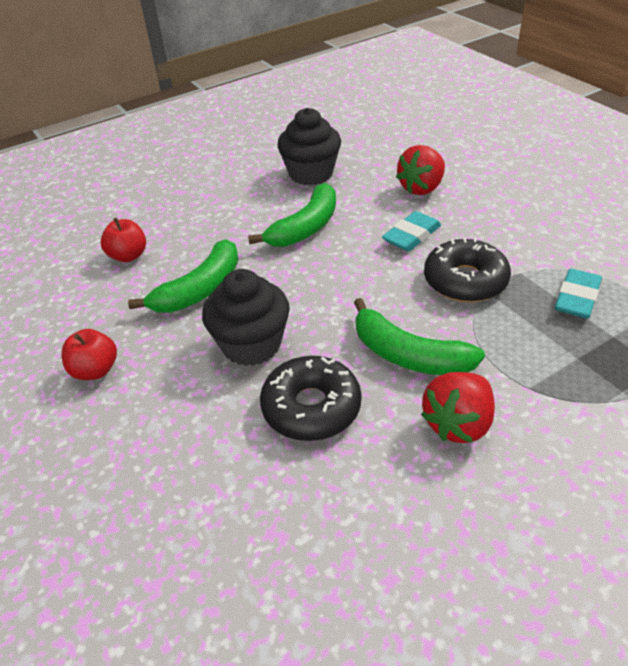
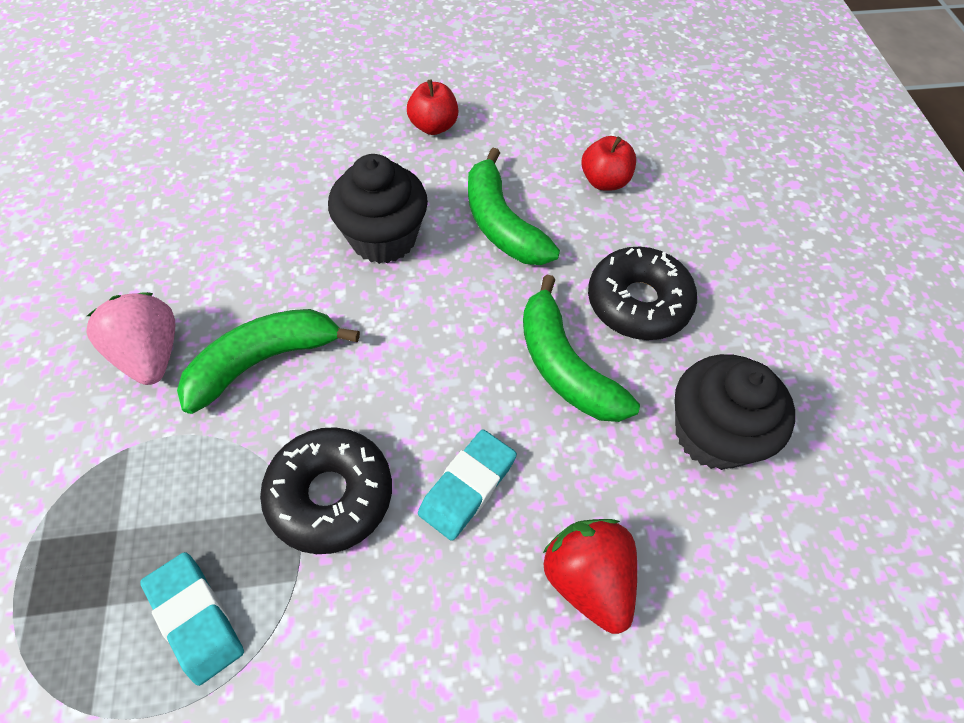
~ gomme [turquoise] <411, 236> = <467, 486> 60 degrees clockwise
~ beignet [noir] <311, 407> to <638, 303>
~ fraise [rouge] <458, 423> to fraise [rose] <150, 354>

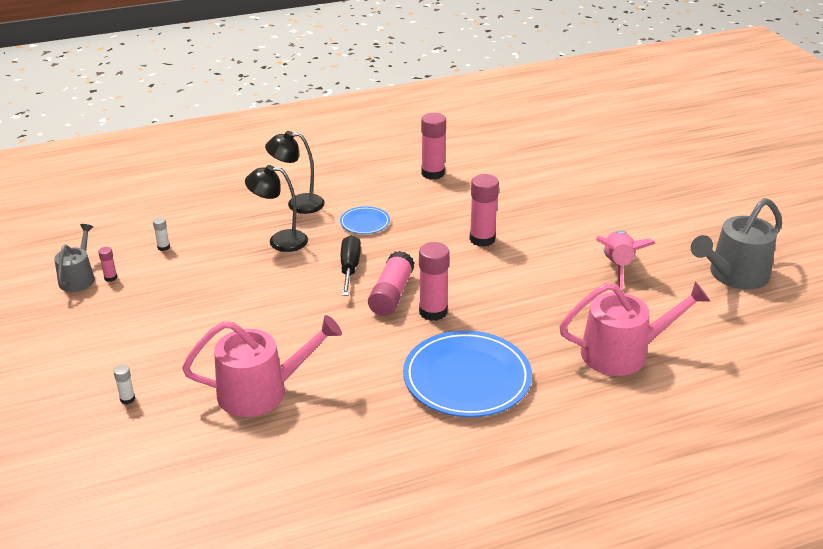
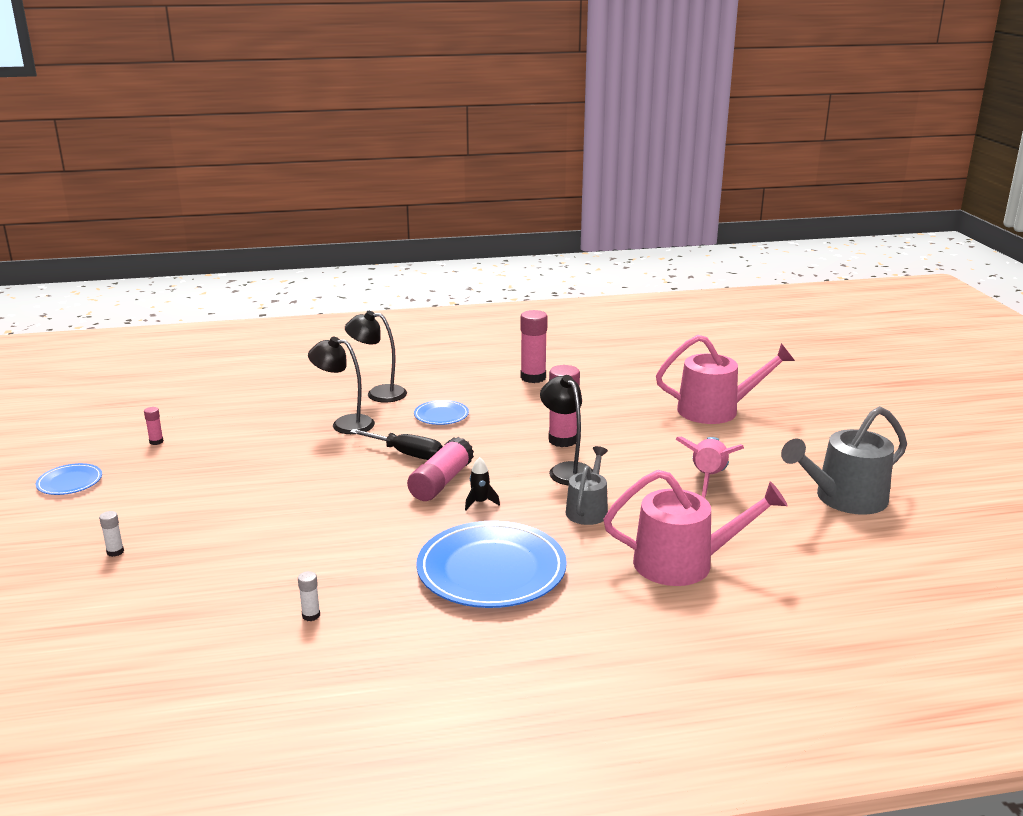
~ bâton de colle [blanc] <163, 247> to <311, 615>
~ arrosoir [gris] <78, 278> to <588, 510>
~ tournevis [noir] <350, 268> = <407, 454> 105 degrees clockwise
~ bâton de colle [rose] <433, 312> to fusée [noir] <480, 502>
~ arrosoir [rose] <261, 391> to <715, 410>
+ lampe [noir] <566, 470>
+ assiette [bleu] <70, 482>

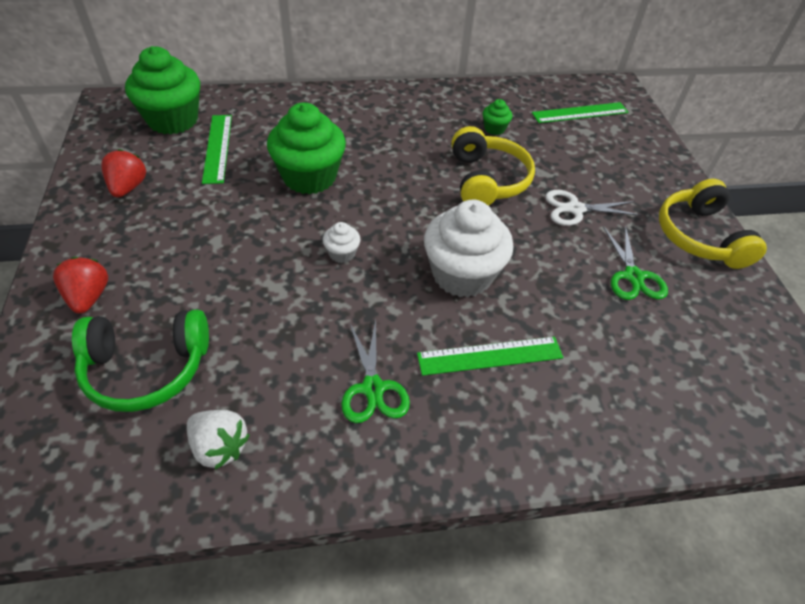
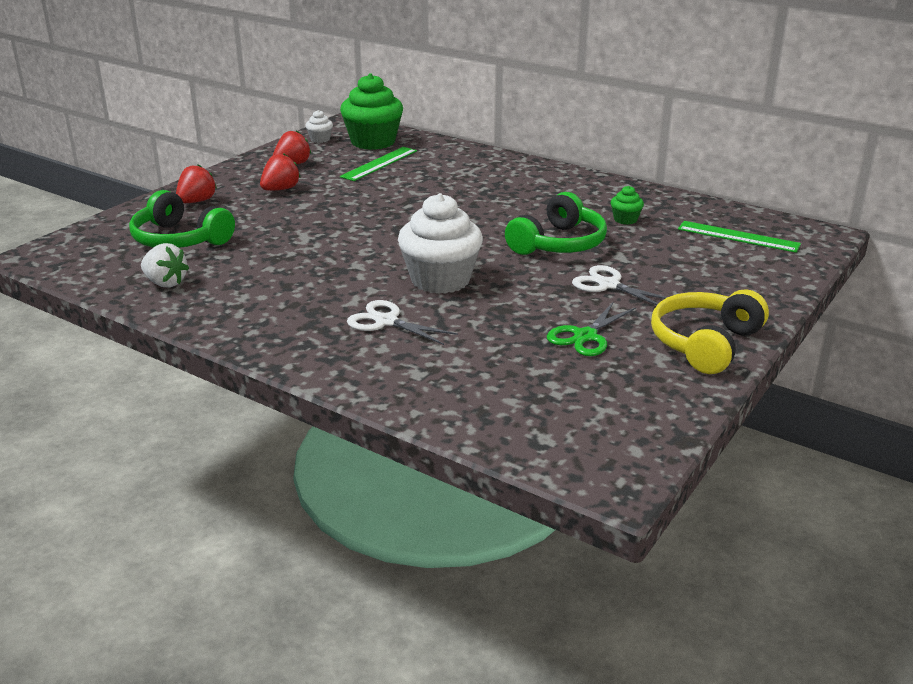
- muffin [vert] <309, 177>
~ casque audio [jaune] <486, 180> to casque audio [vert] <558, 243>
~ muffin [blanc] <342, 253> to <320, 139>
- ciseaux [vert] <373, 388>
~ règle [vert] <490, 356> to ciseaux [blanc] <386, 321>
~ fraise [blanc] <219, 446> = <165, 283> 45 degrees counterclockwise
+ fraise [rouge] <280, 189>

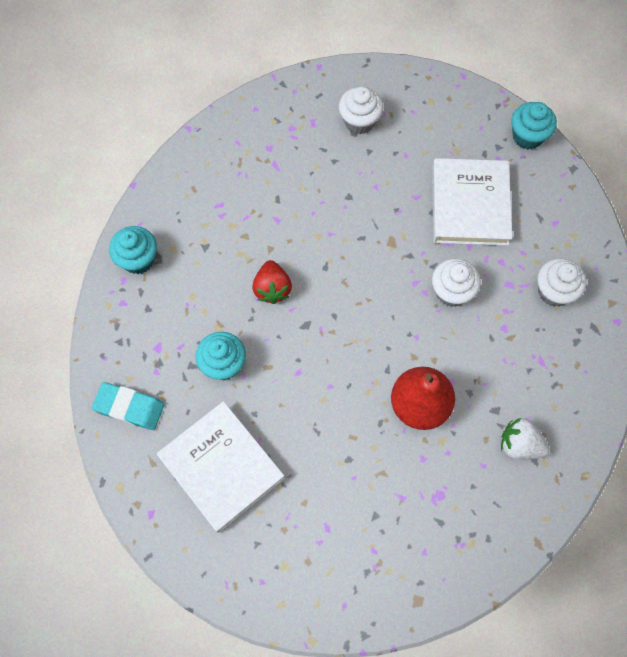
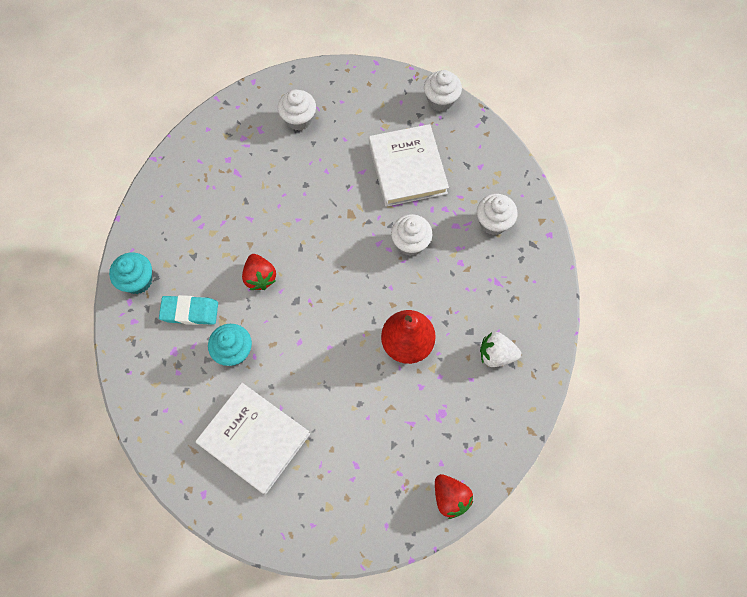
~ muffin [turquoise] <527, 136> to muffin [blanc] <440, 100>
~ gomme [turquoise] <129, 407> to <190, 311>
+ fraise [rouge] <450, 497>

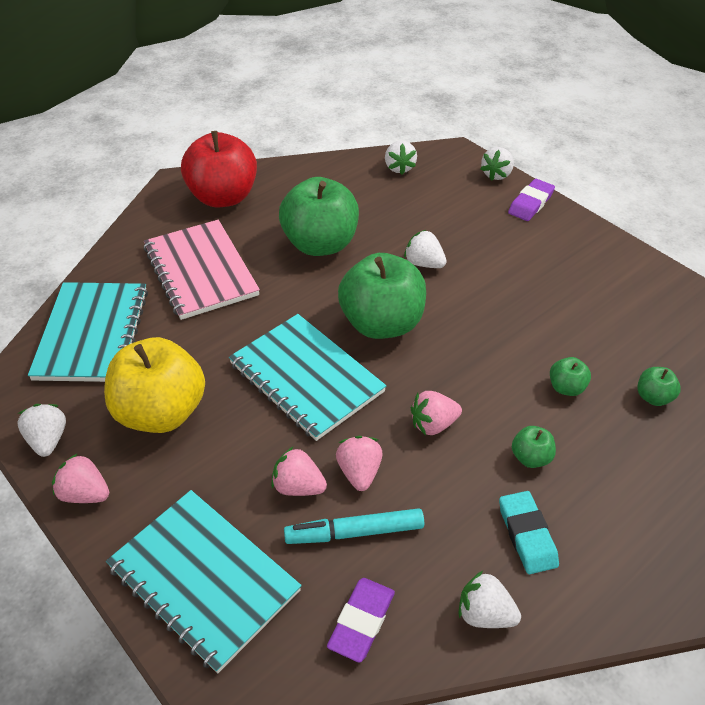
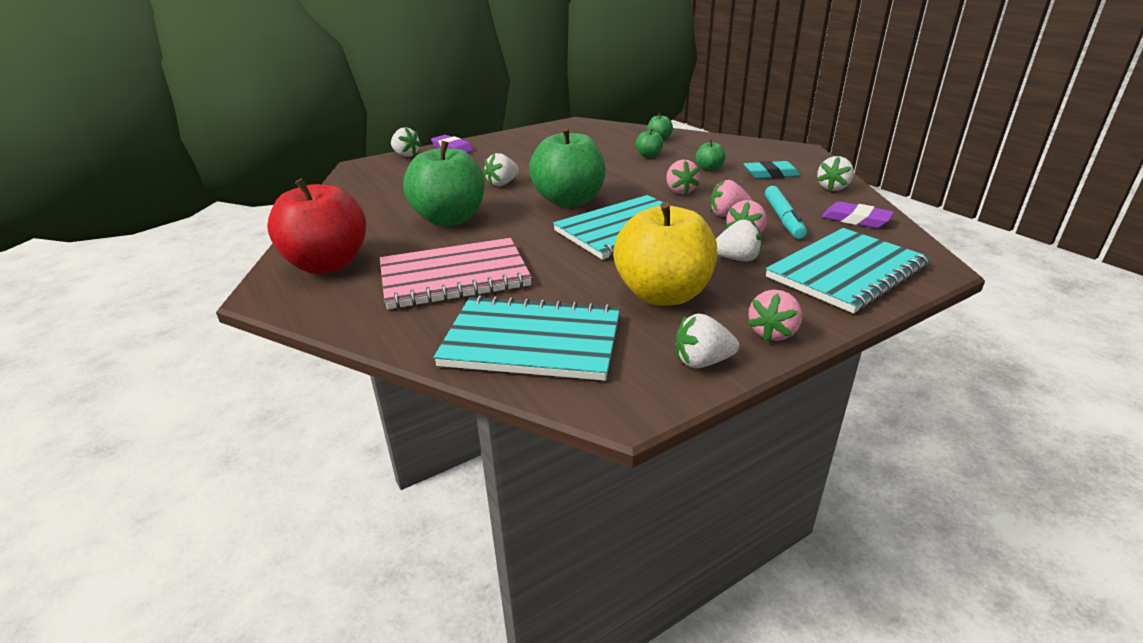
~ fraise [blanc] <399, 168> to <737, 259>

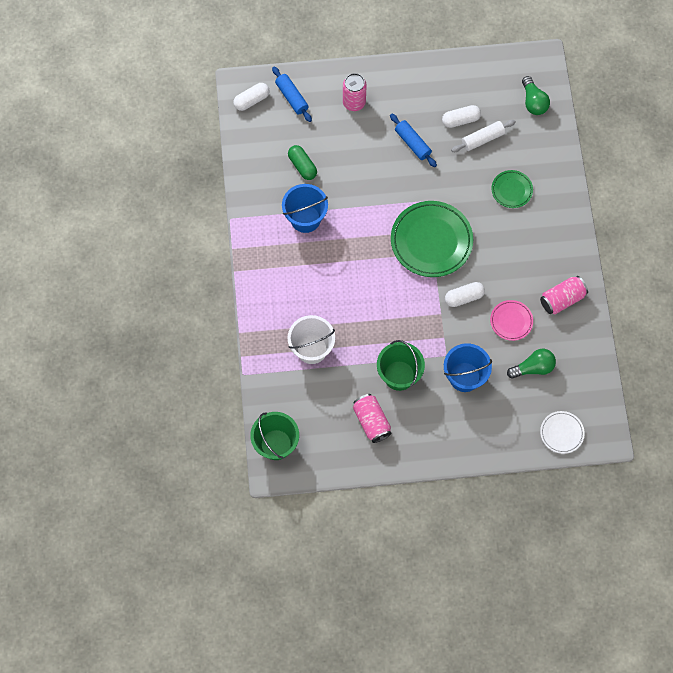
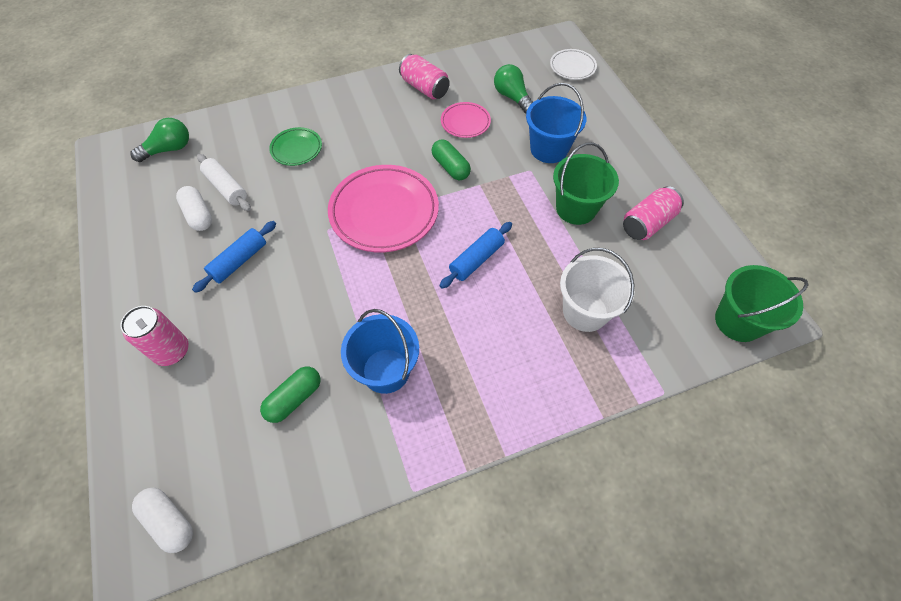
~ rouleau à pâtisserie [bleu] <291, 97> to <476, 260>
~ assiette [vert] <431, 241> to assiette [rose] <384, 212>
~ gélule [blanc] <464, 297> to gélule [vert] <450, 167>

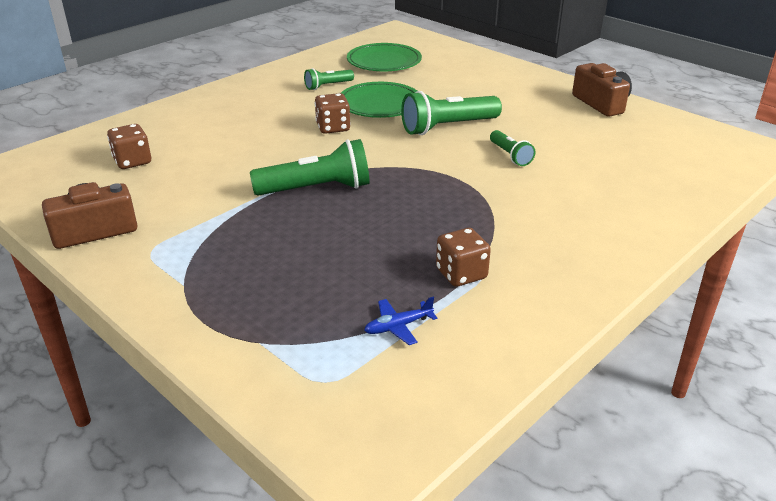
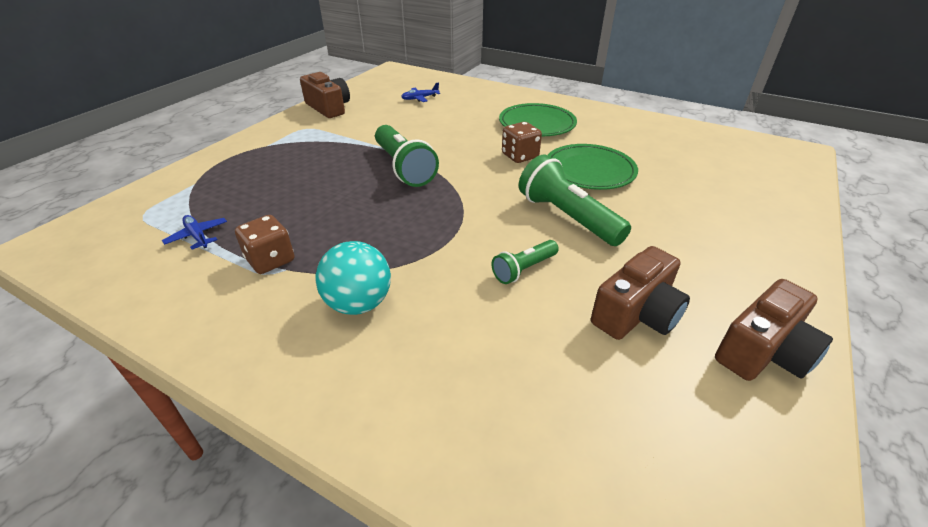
~ assiette [vert] <384, 61> to <537, 124>
- lampe de poche [vert] <327, 86>
~ dé [marron] <132, 161> to avion [bleu] <420, 98>
+ balle [turquoise] <359, 303>
+ appareil photo [marron] <636, 314>

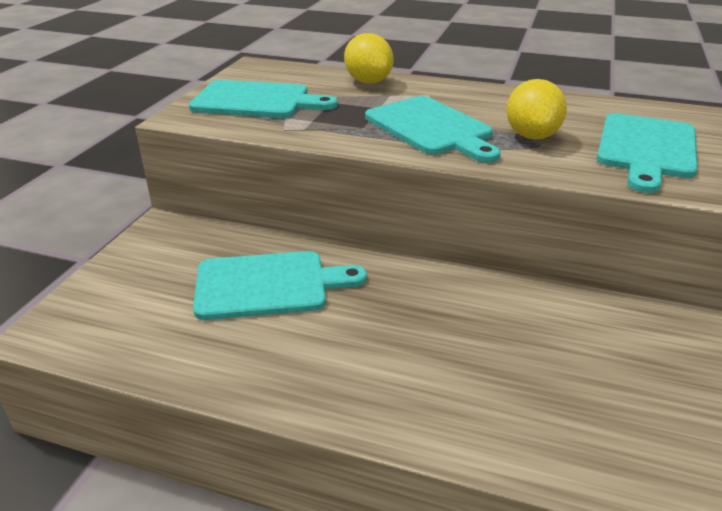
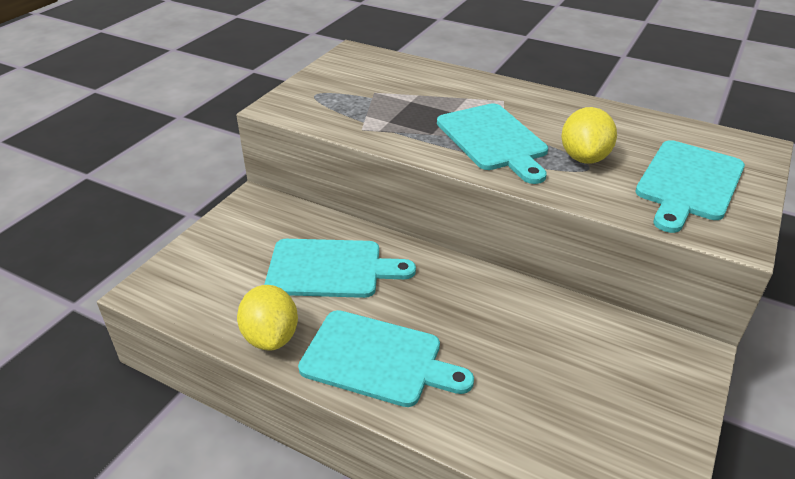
~ citron [jaune] <368, 81> to <271, 337>
~ planche à découper [turquoise] <256, 101> to <377, 359>

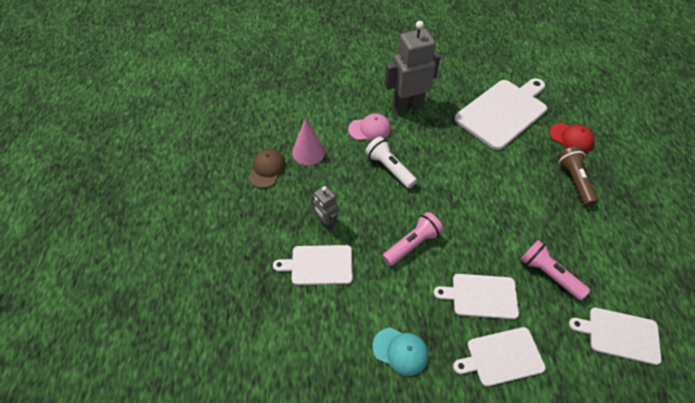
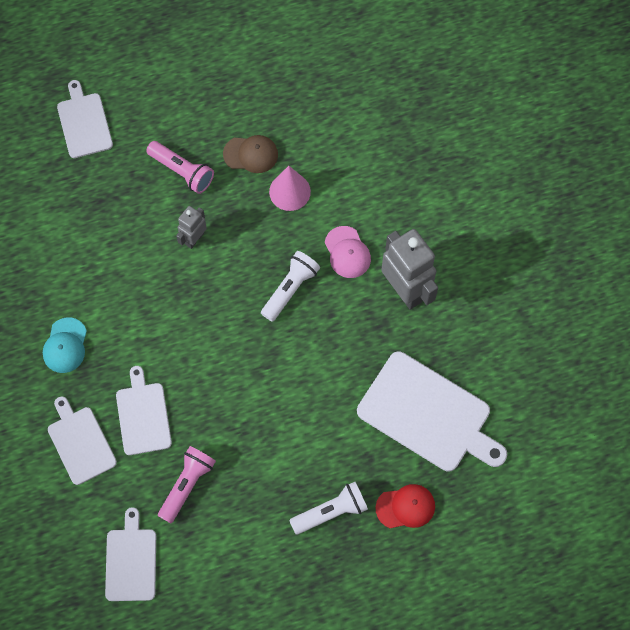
~ casquette [rouge] <571, 138> = <405, 507> 120 degrees counterclockwise
~ lampe de poche [marron] <574, 181> to lampe de poche [blanc] <331, 511>
~ lampe de poche [rose] <412, 244> to <182, 171>
~ planche à découper [blanc] <318, 265> to <84, 123>

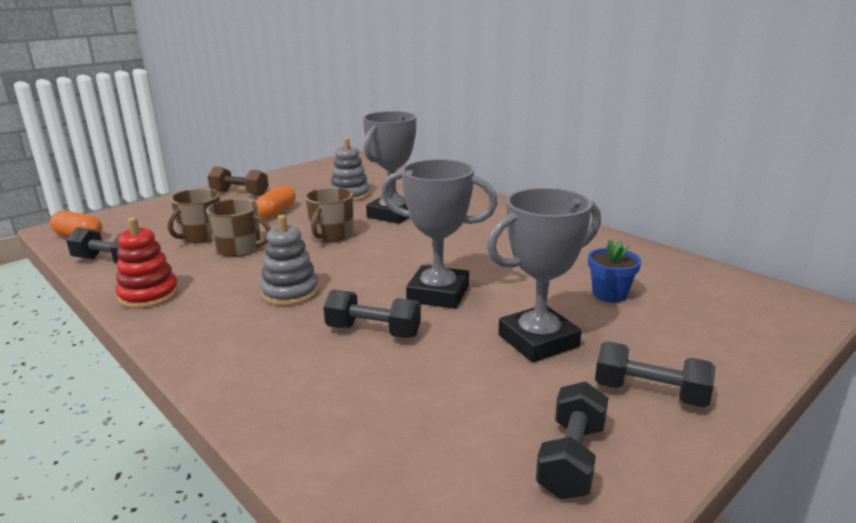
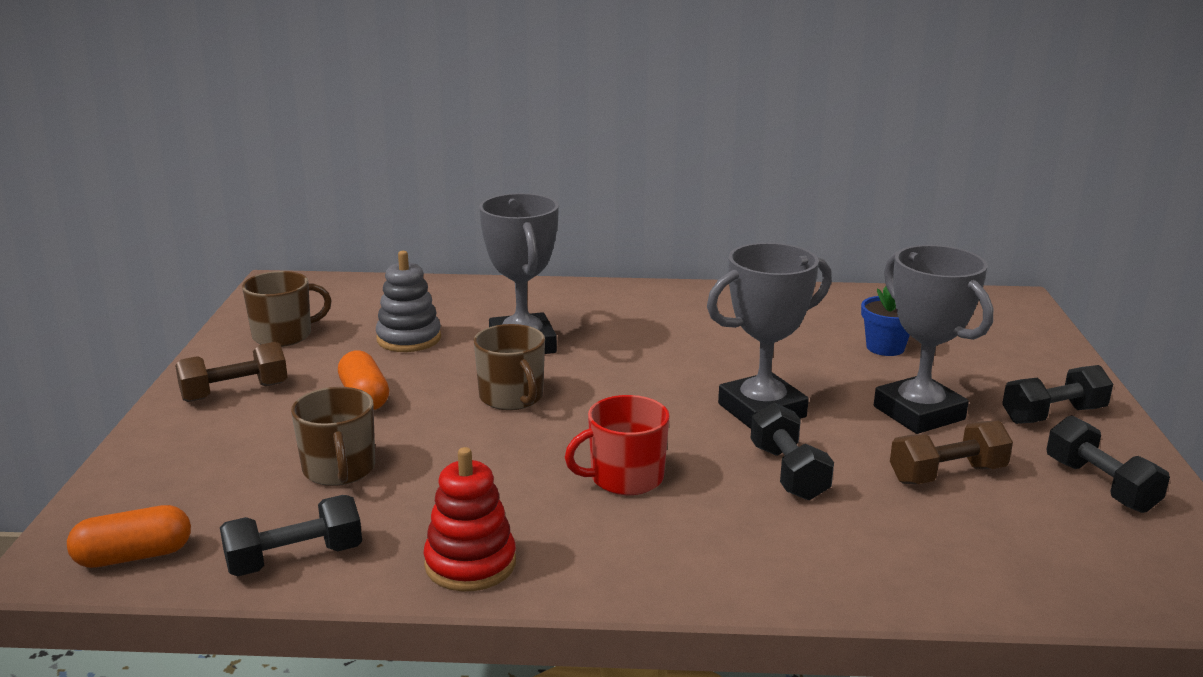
~ trophée [gris] <538, 341> = <918, 413> 45 degrees counterclockwise
~ tasse [marron] <239, 248> to <284, 335>
~ jouet à empiler [gris] <290, 292> to tasse [rouge] <625, 478>
~ haltère [noir] <373, 331> = <788, 472> 75 degrees counterclockwise
+ haltère [marron] <947, 474>

